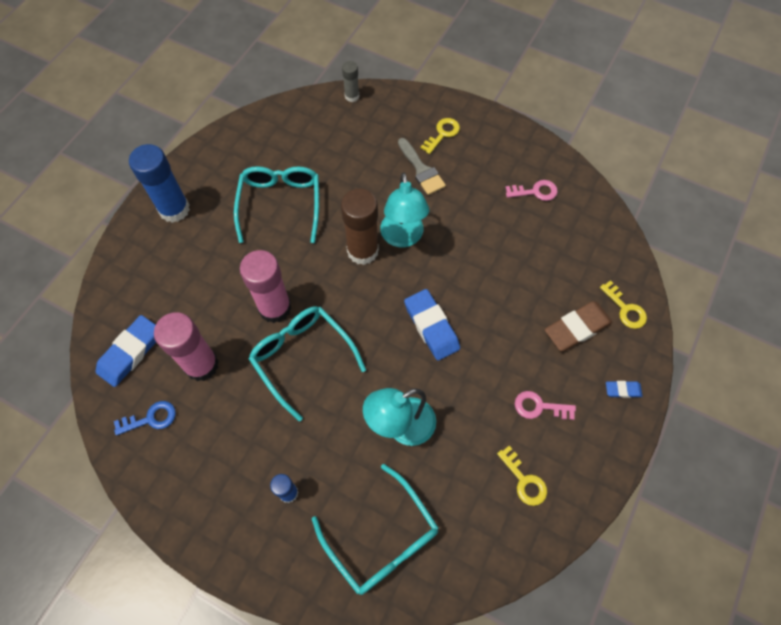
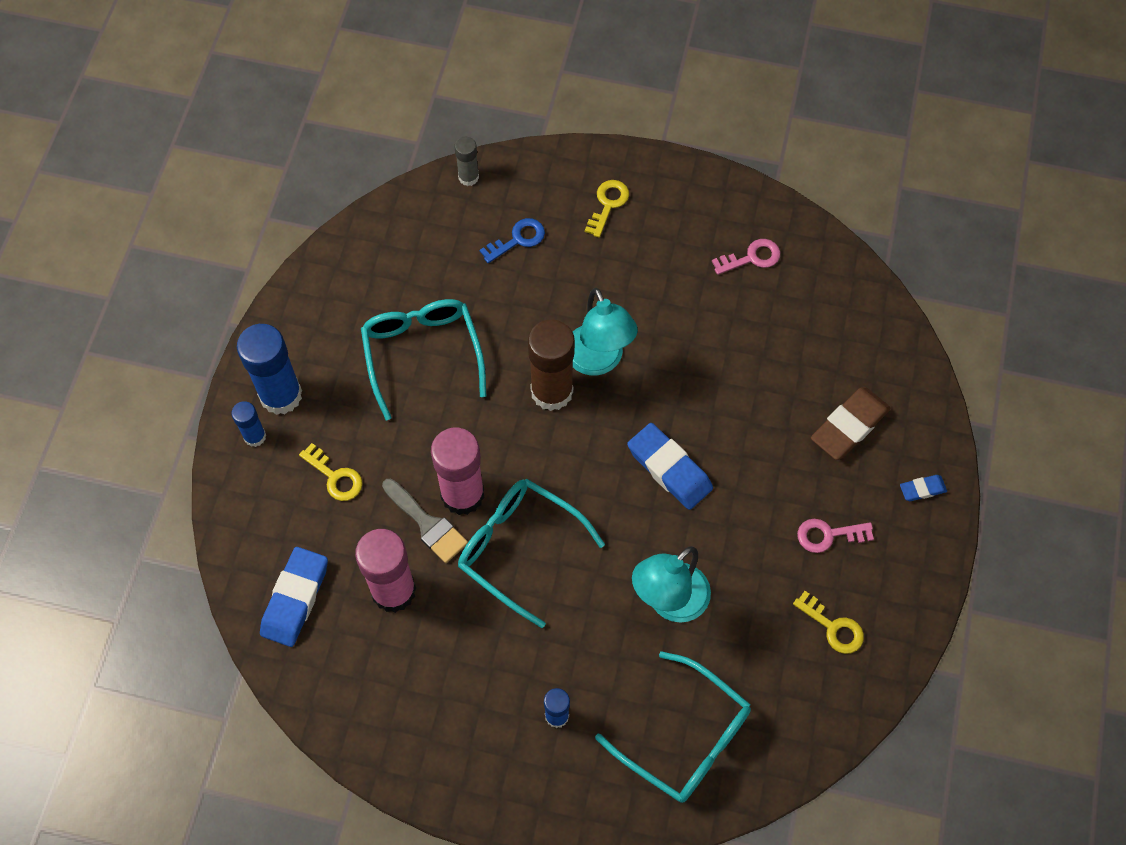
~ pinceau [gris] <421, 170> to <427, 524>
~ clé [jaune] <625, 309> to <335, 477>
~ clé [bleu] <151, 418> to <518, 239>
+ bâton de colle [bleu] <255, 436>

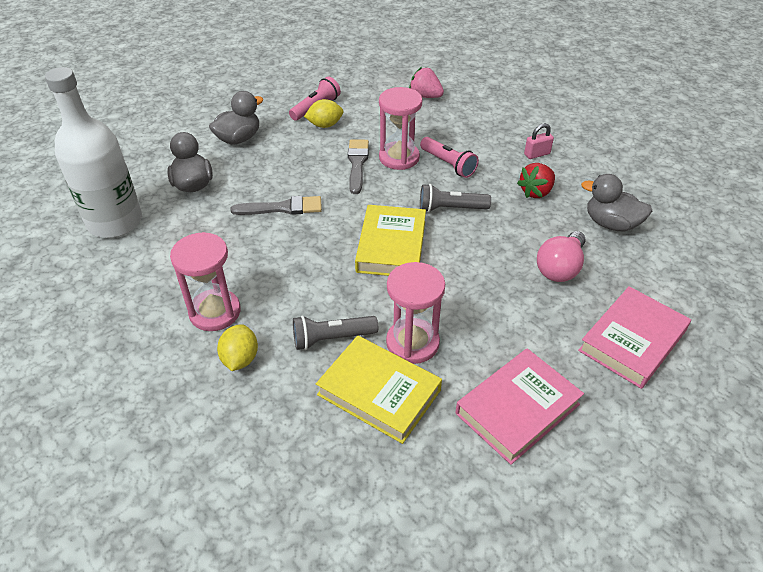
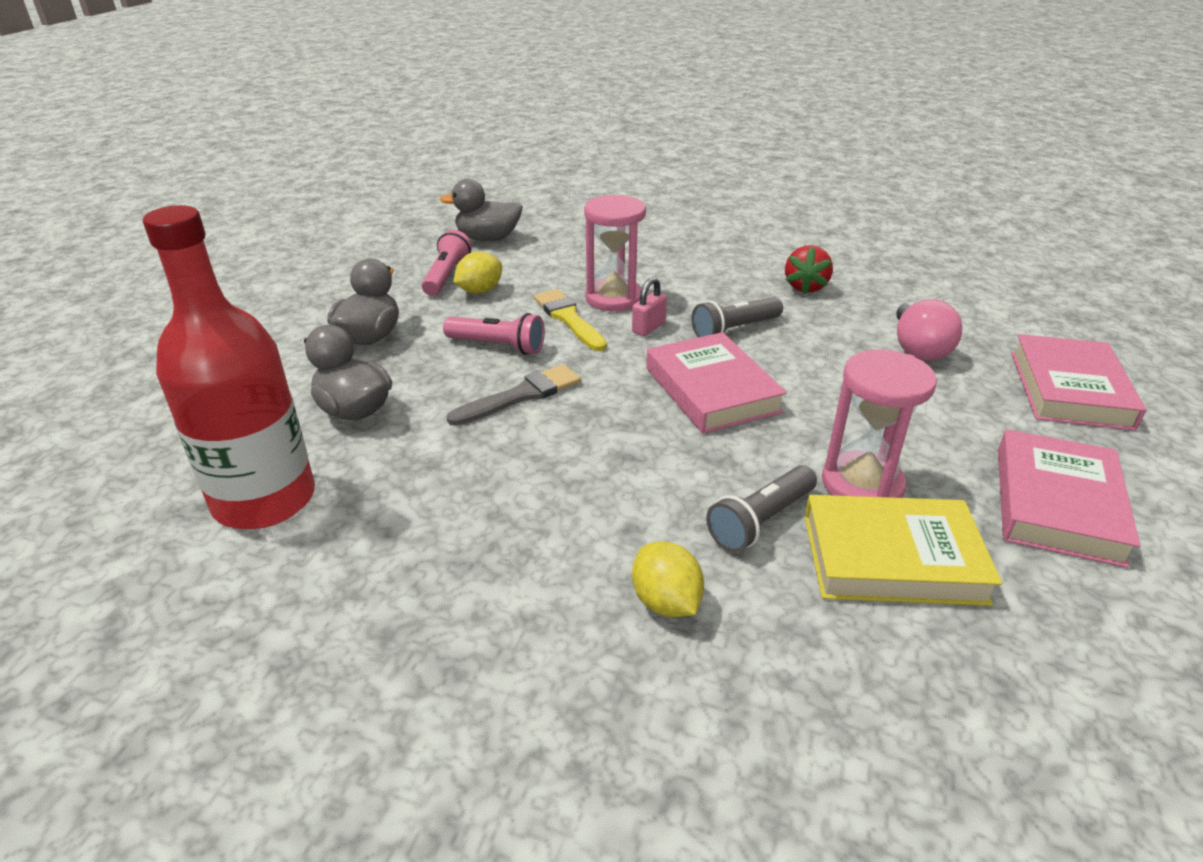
~ bouteille [blanc] <115, 222> to bouteille [rouge] <264, 500>
- fraise [rose] <425, 96>
~ cadenas [rose] <537, 154> to <648, 327>
~ lampe de poche [rose] <448, 164> to <498, 346>
~ pinceau [gris] <357, 164> to pinceau [jaune] <568, 318>
~ canard [gris] <611, 224> to <488, 239>
~ livre [jaune] <391, 246> to livre [rose] <712, 390>
- sablier [rose] <215, 312>

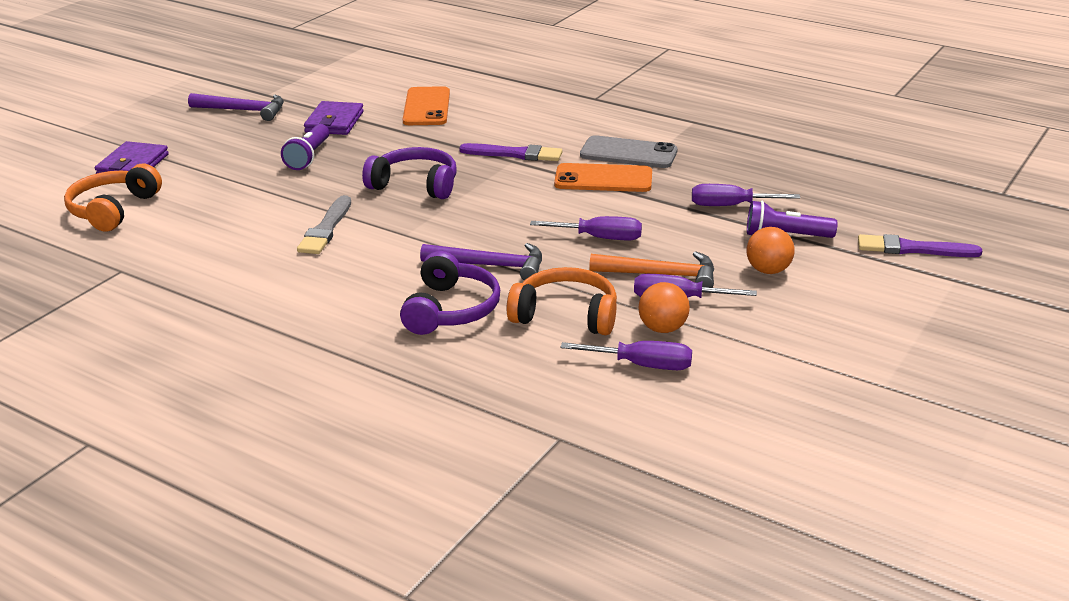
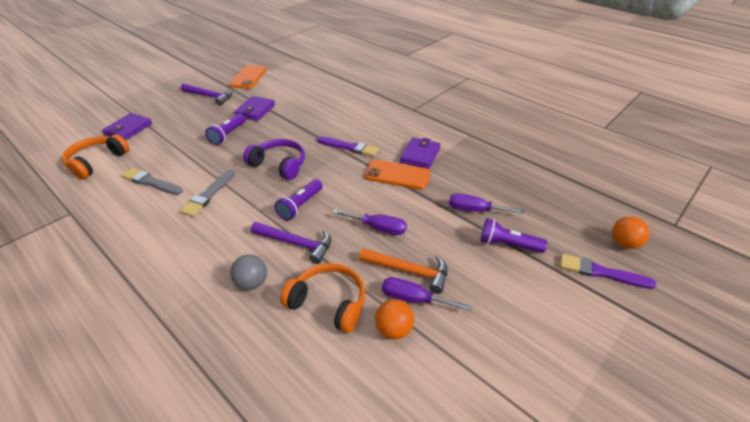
~ téléphone [orange] <426, 107> to <248, 77>
~ téléphone [gris] <628, 153> to portefeuille [violet] <420, 155>
~ balle [orange] <768, 270> to <624, 243>
~ casque audio [violet] <450, 309> to balle [gris] <252, 283>
- tournevis [violet] <642, 365>
+ pinceau [gris] <151, 182>
+ lampe de poche [violet] <300, 206>

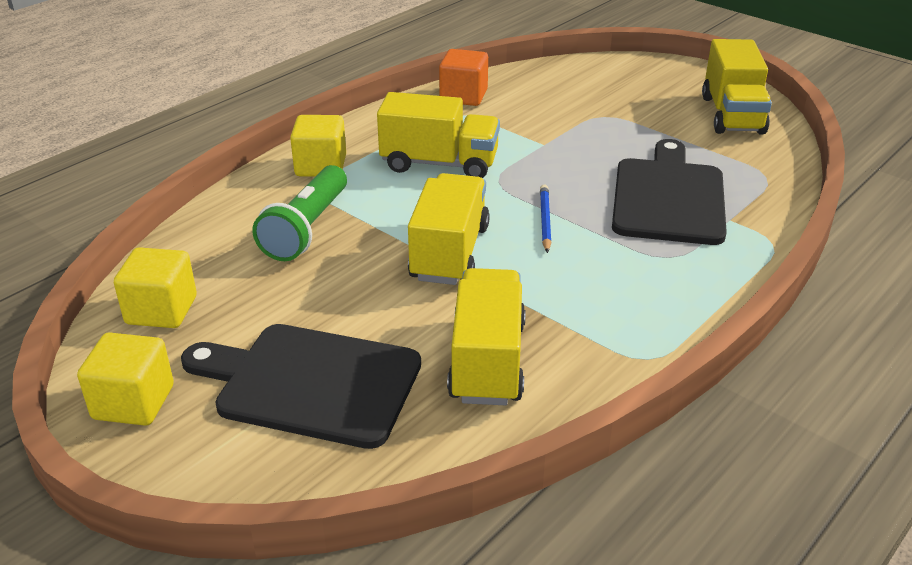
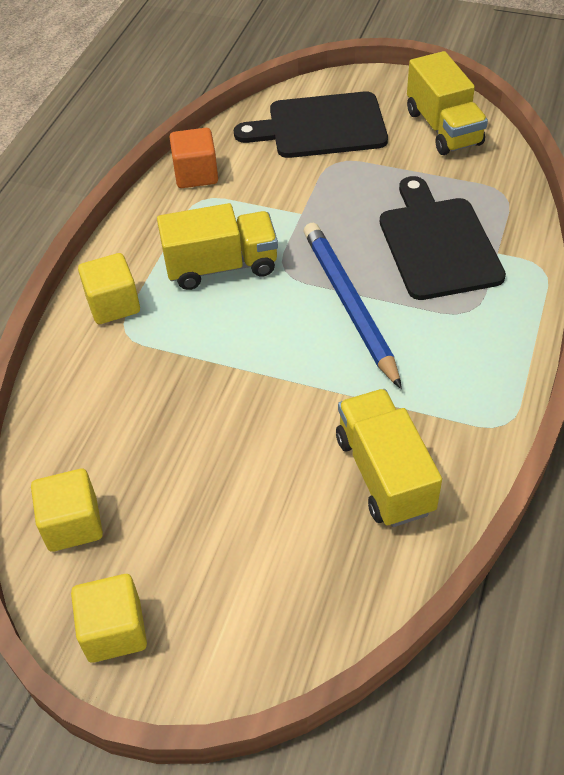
- lampe de poche [vert] <306, 229>
- camion [jaune] <449, 253>
~ crayon [bleu] <545, 220> = <349, 304> x2.14
~ planche à découper [noir] <311, 383> to <321, 126>

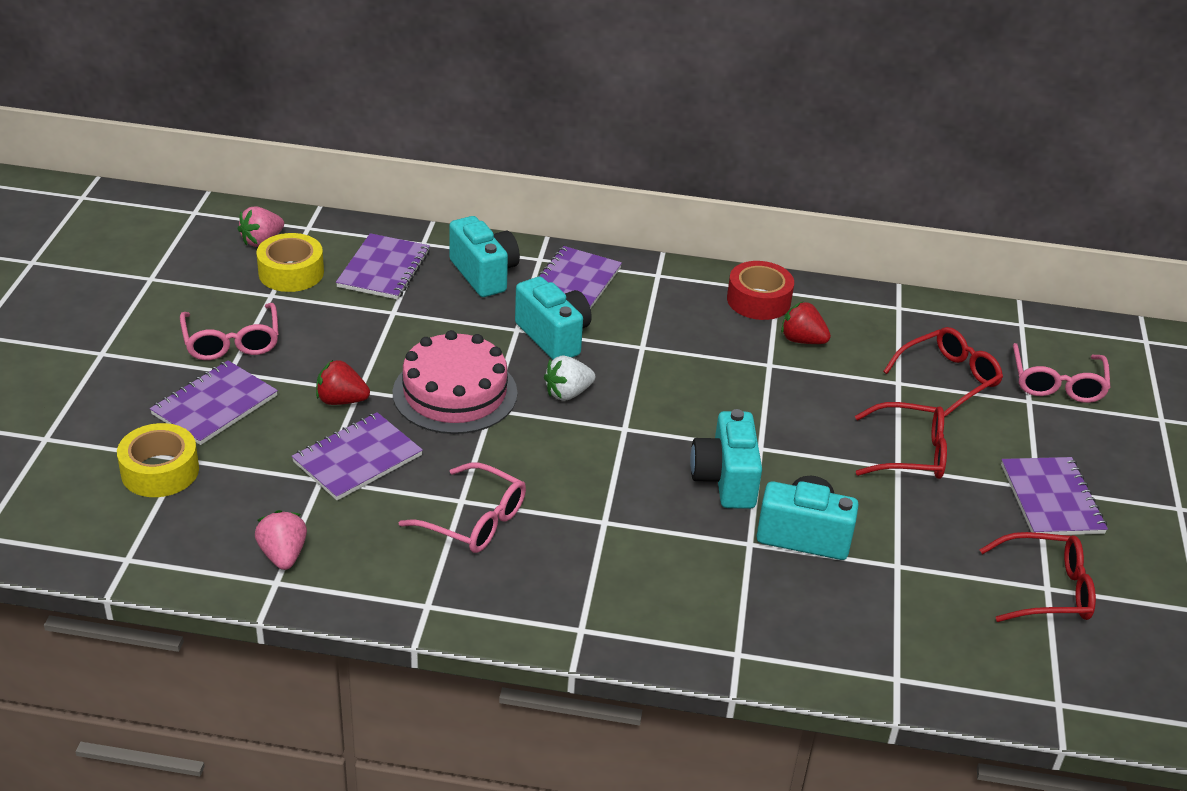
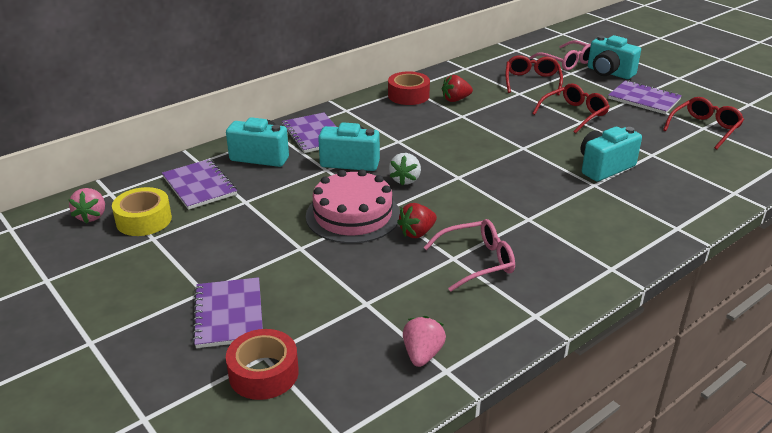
- lunettes [rose] <232, 342>
~ fraise [rouge] <341, 400> to <417, 233>
~ appareil photo [turquoise] <725, 480> to <609, 73>
- carnet [violet] <357, 458>
~ ruban adhésif [jaune] <160, 471> to ruban adhésif [rouge] <263, 373>
~ fraise [rose] <283, 555> = <422, 354> 75 degrees clockwise

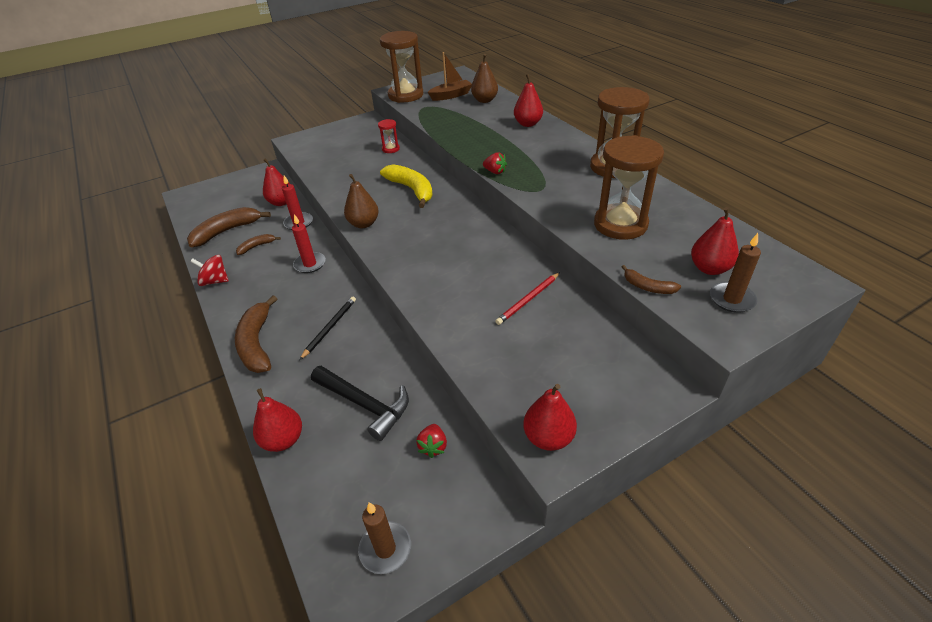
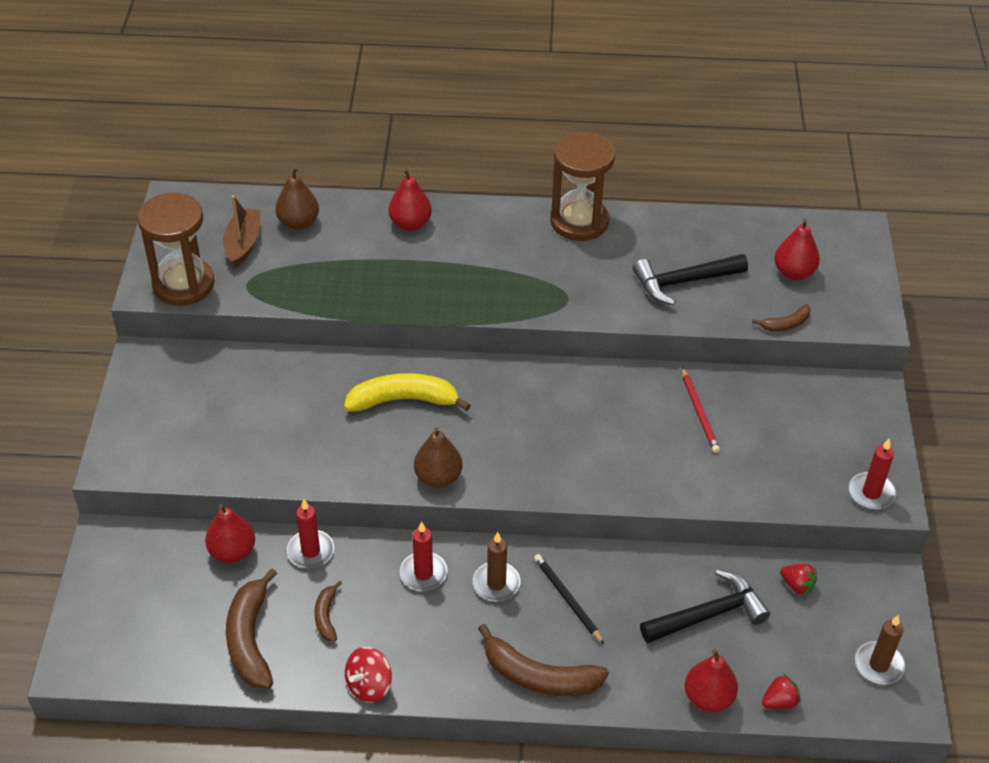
- sablier [rouge] <391, 149>
~ sablier [marron] <620, 224> to marteau [noir] <683, 282>
~ fraise [rouge] <495, 172> to <779, 702>
~ bougie [marron] <732, 299> to <496, 583>
~ poire [rouge] <548, 437> to bougie [rouge] <871, 493>

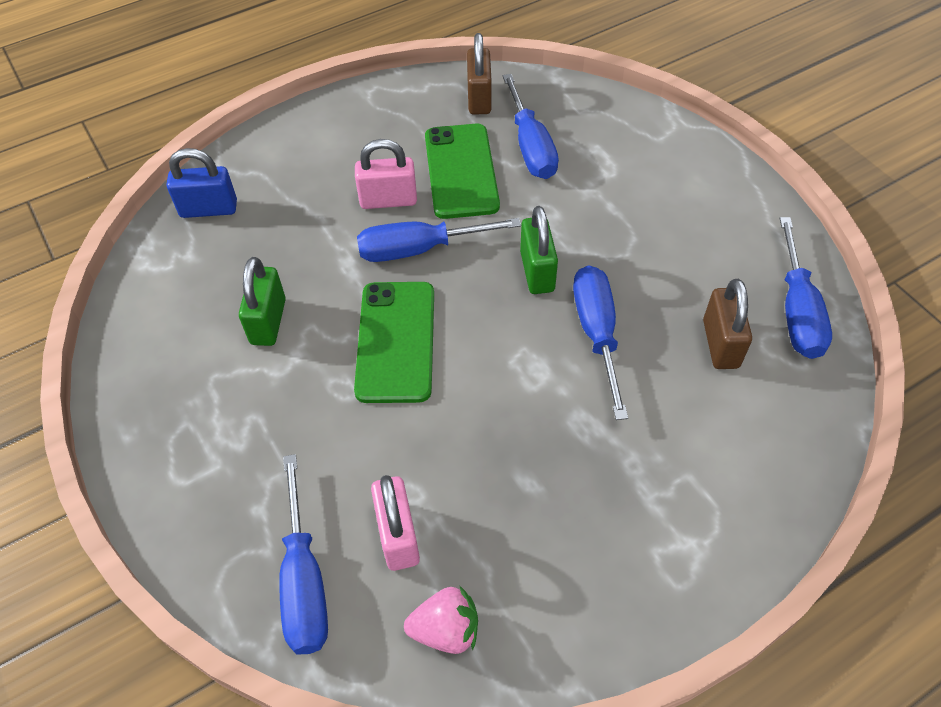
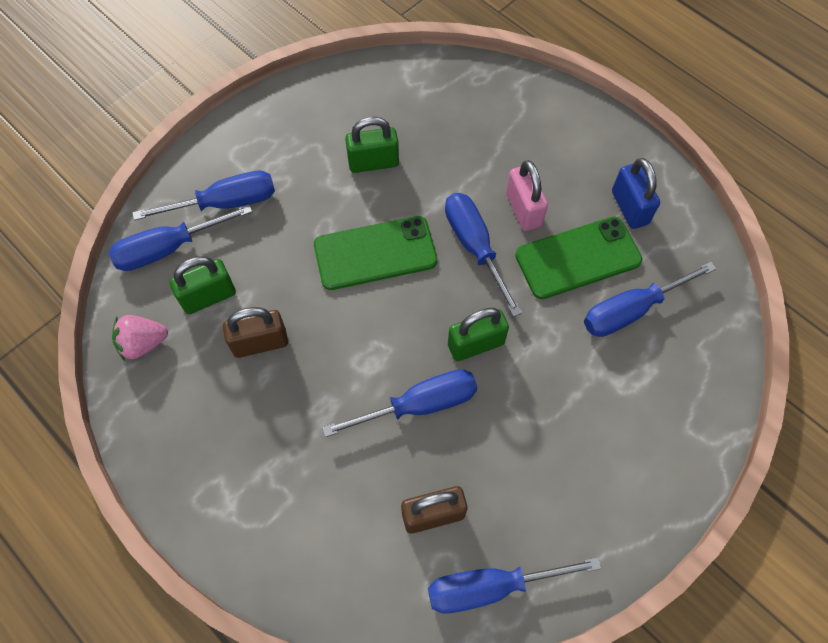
~ cadenas [marron] <479, 99> to <260, 343>
~ cadenas [bleu] <209, 209> to <629, 208>
~ cadenas [rose] <398, 535> to cadenas [vert] <208, 296>
~ fraise [rose] <446, 630> = <143, 343> 90 degrees clockwise
+ tournevis [bleu] <225, 203>

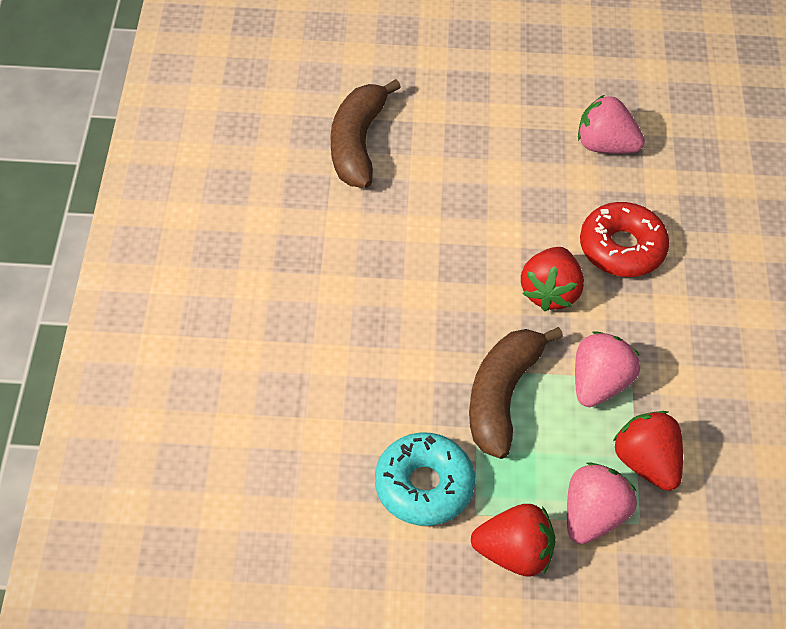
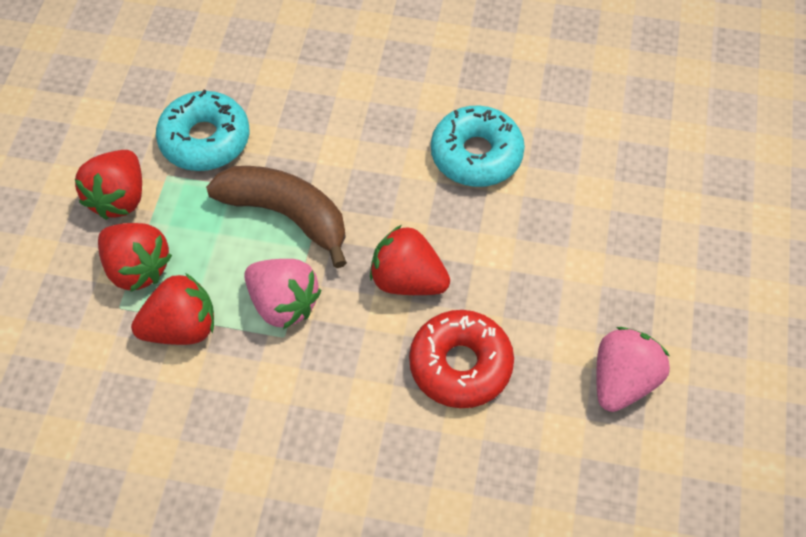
- banane [marron] <357, 144>
~ fraise [rose] <593, 516> to fraise [rouge] <137, 268>
+ beignet [turquoise] <476, 155>

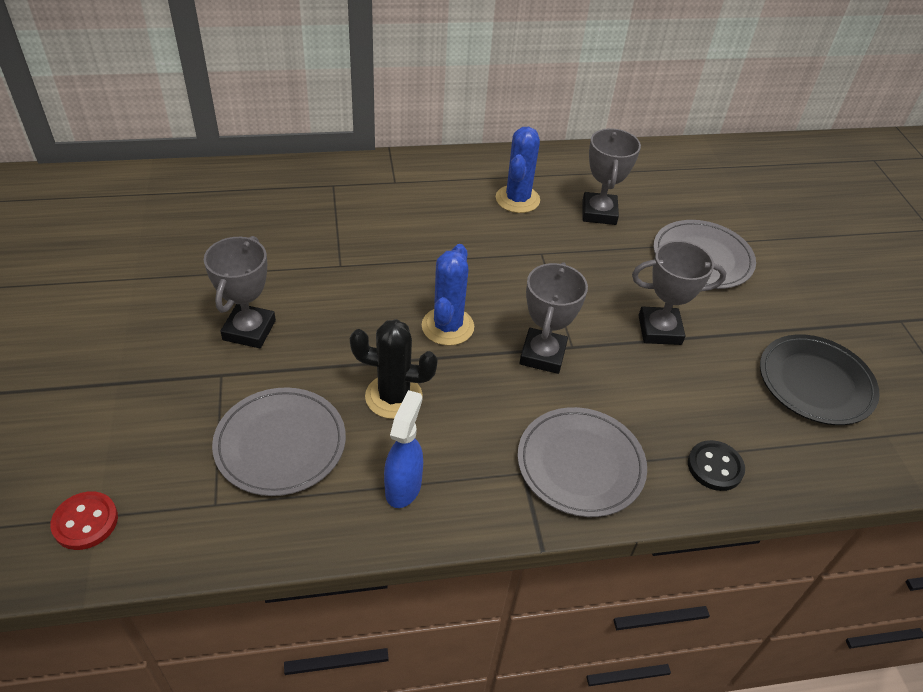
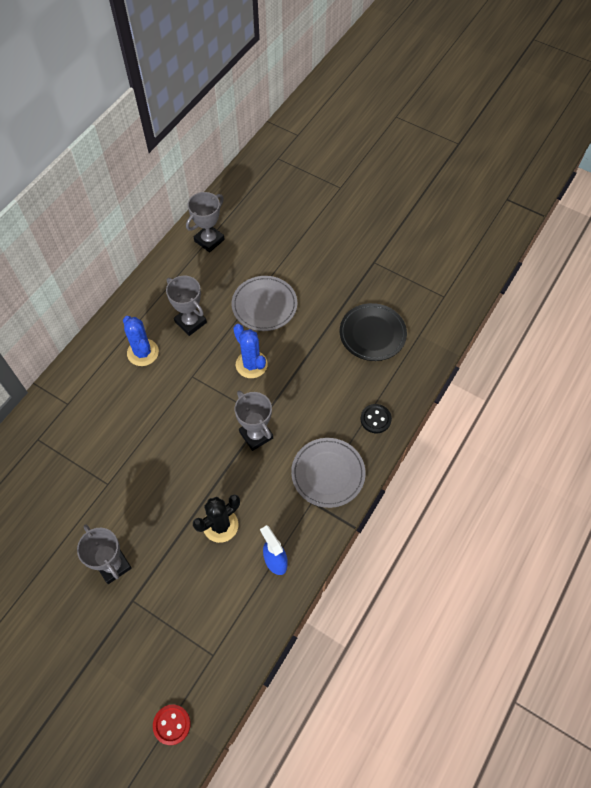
~ trophée [gris] <659, 330> to <209, 240>
~ cactus [bleu] <447, 326> to <251, 364>
- assiette [gris] <280, 444>

